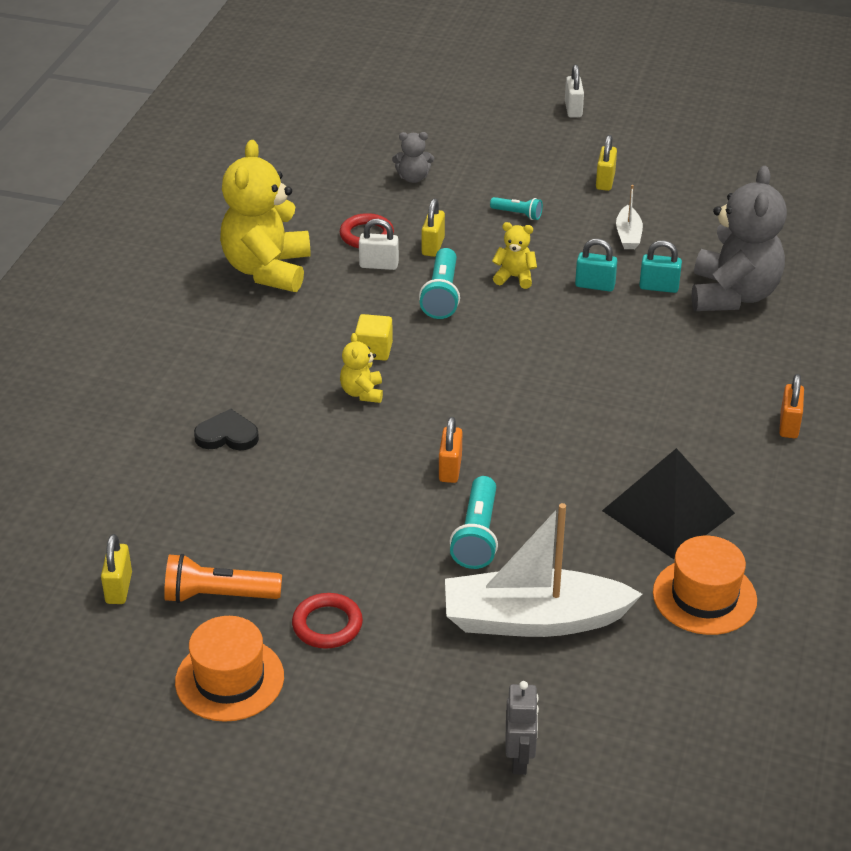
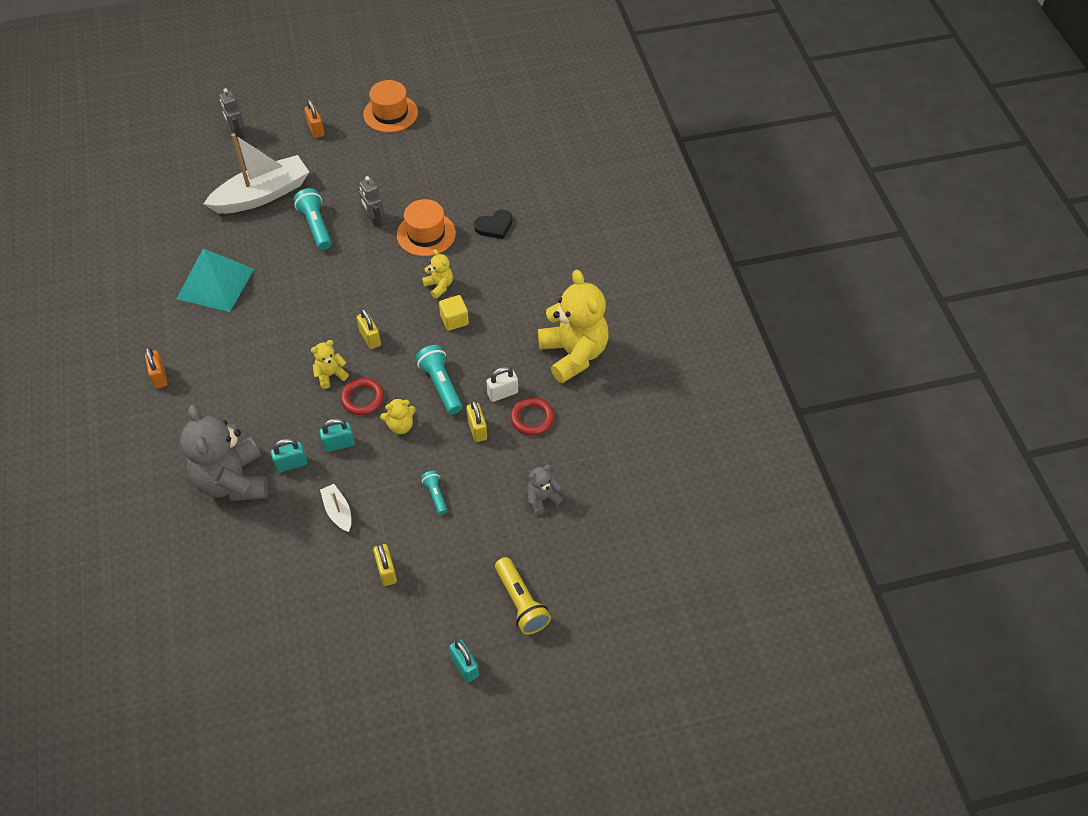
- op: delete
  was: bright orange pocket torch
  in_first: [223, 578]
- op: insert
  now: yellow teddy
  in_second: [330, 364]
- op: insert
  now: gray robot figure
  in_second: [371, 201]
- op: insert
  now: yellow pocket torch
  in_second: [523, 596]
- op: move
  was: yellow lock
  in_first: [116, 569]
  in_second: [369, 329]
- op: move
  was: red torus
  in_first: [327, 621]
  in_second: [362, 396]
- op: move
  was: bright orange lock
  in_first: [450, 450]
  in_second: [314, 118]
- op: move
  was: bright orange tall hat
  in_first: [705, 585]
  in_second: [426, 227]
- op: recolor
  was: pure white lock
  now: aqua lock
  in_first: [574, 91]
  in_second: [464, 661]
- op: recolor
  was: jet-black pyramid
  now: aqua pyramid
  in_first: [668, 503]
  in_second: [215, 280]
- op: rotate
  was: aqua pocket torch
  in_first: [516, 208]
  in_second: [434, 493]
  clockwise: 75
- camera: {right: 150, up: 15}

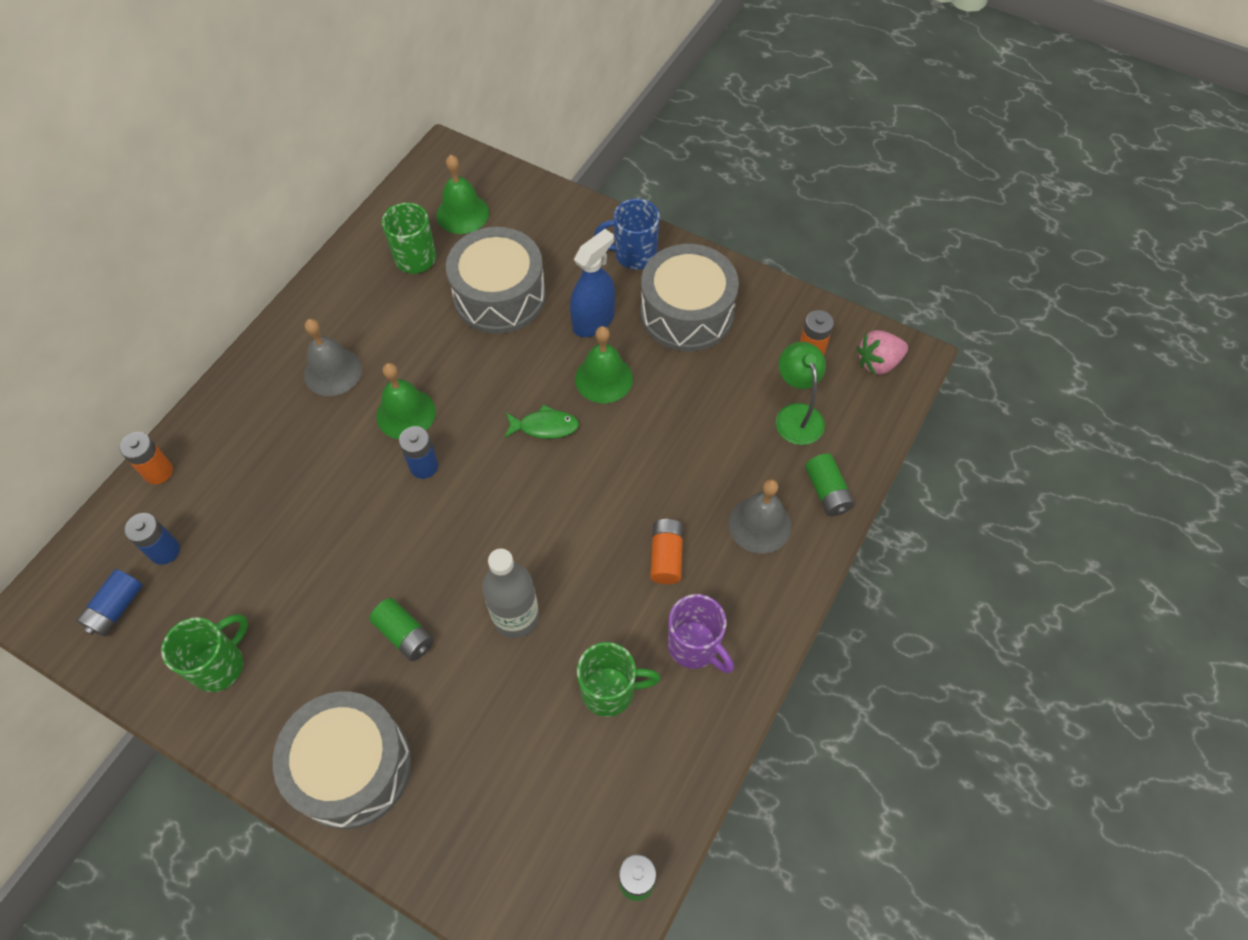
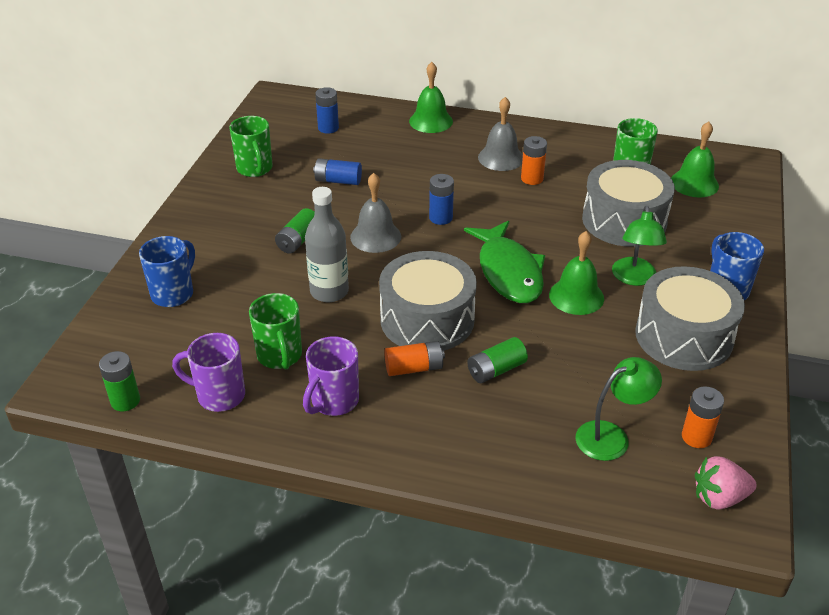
- op: insert
  now: blue coffee mug
  in_second: [167, 271]
- op: insert
  now: purple coffee mug
  in_second: [208, 372]
- op: move
  was: blue battery
  in_first: [109, 603]
  in_second: [337, 171]
- op: move
  was: bright orange battery
  in_first: [146, 458]
  in_second: [534, 160]
- op: move
  was: gray drum
  in_first: [342, 760]
  in_second: [428, 301]
- op: move
  was: green school bell
  in_first: [406, 401]
  in_second: [431, 97]
- op: move
  was: gray school bell
  in_first: [760, 516]
  in_second: [375, 213]
- op: move
  was: green battery
  in_first: [830, 484]
  in_second: [497, 360]
- op: replace
  was: blue sprayer
  now: green lamp
  in_first: [592, 283]
  in_second: [639, 246]
- op: rotate
  was: green coffee mug
  in_first: [204, 653]
  in_second: [251, 146]
  clockwise: 45
- op: rotate
  was: rose-pink strawberry
  in_first: [882, 352]
  in_second: [726, 483]
  clockwise: -60
- op: resize
  was: green toy fish
  in_first: [541, 422]
  in_second: [504, 261]
  ratio: 1.93
- camera: {right: 75, up: -20}

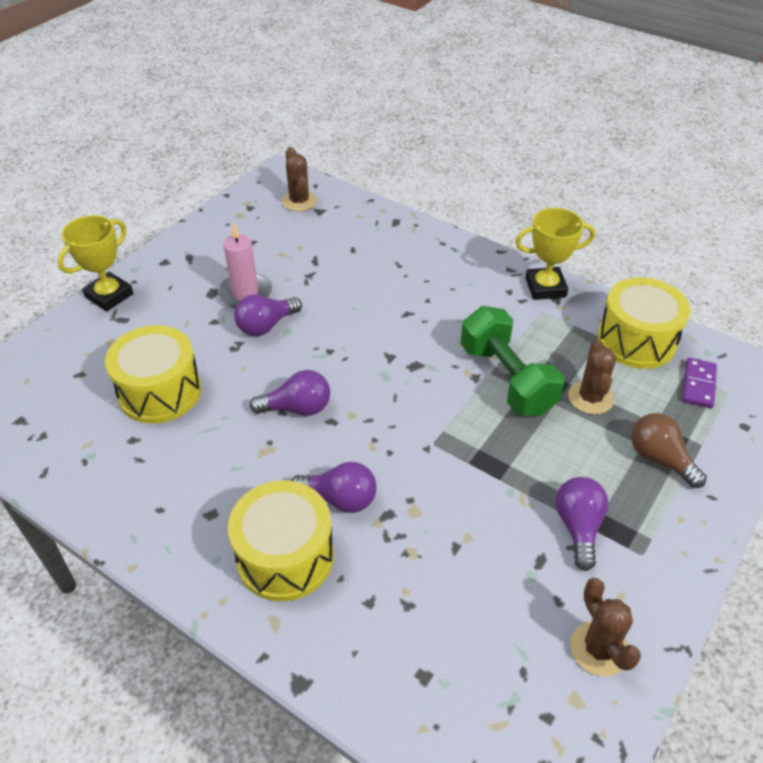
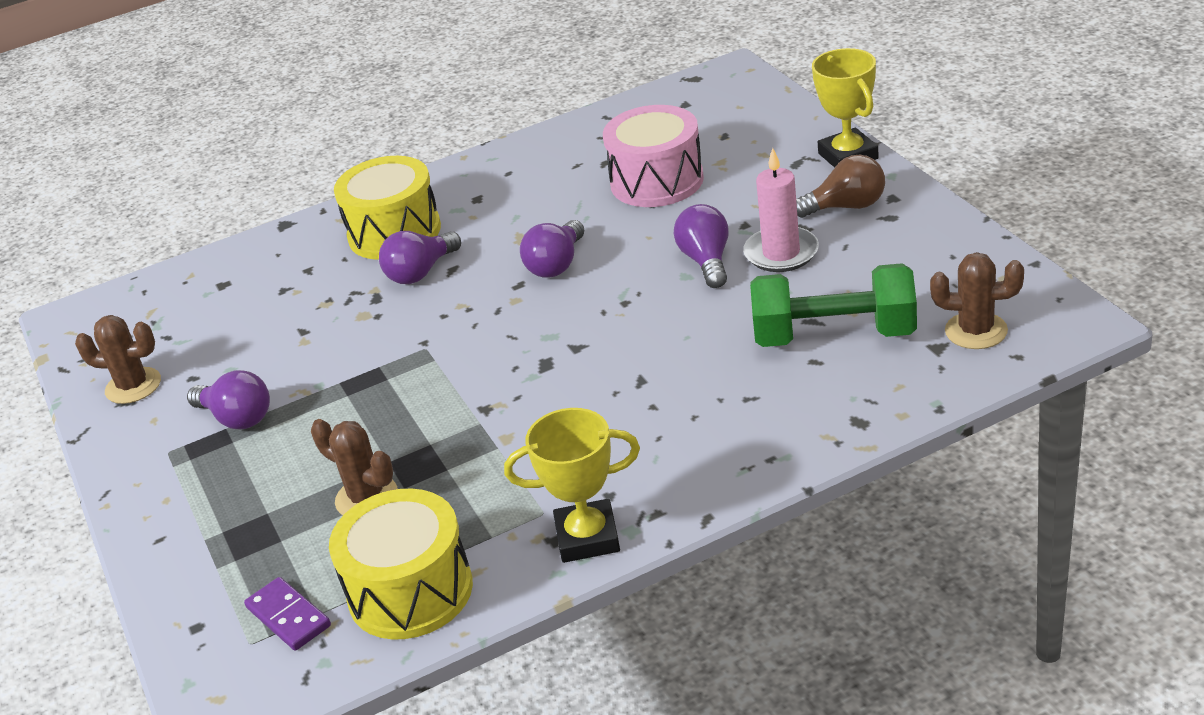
- op: move
  was: green dumbbell
  in_first: [512, 361]
  in_second: [833, 305]
- op: move
  was: brown light bulb
  in_first: [669, 450]
  in_second: [840, 186]
- op: recolor
  was: yellow drum
  now: rose-pink drum
  in_first: [153, 374]
  in_second: [653, 156]
- op: rotate
  was: yellow award cup
  in_first: [555, 254]
  in_second: [572, 485]
  clockwise: 60
- camera: {right: 125, up: -10}

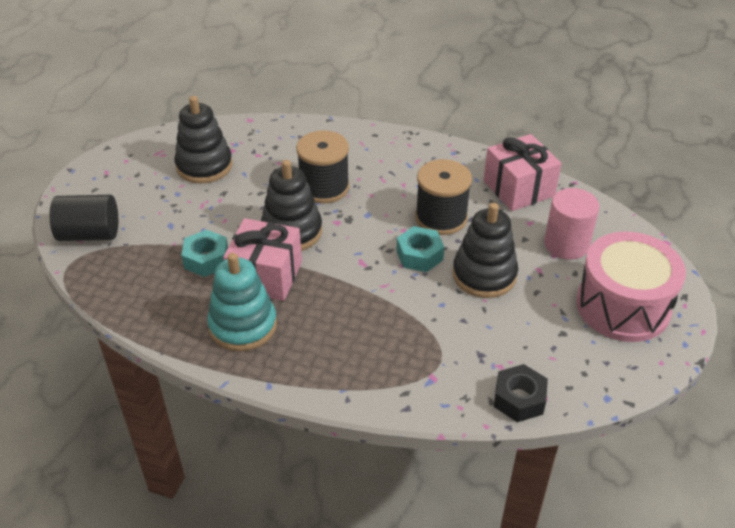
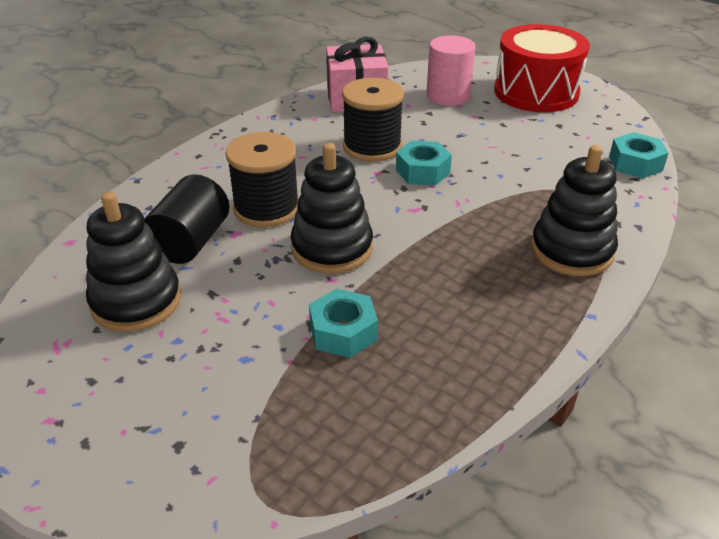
- op: delete
  was: aqua stacking toy
  in_first: [242, 302]
- op: delete
  was: rose-pink gift
  in_first: [262, 259]
- op: move
  was: jet-black cylinder shape
  in_first: [84, 218]
  in_second: [187, 219]
- op: move
  was: jet-black stacking toy
  in_first: [485, 250]
  in_second: [574, 210]
- op: recolor
  was: jet-black hexagon nut
  now: aqua hexagon nut
  in_first: [521, 393]
  in_second: [638, 155]
- op: recolor
  was: rose-pink drum
  now: red drum
  in_first: [631, 286]
  in_second: [542, 68]
- camera: {right: -70, up: -5}

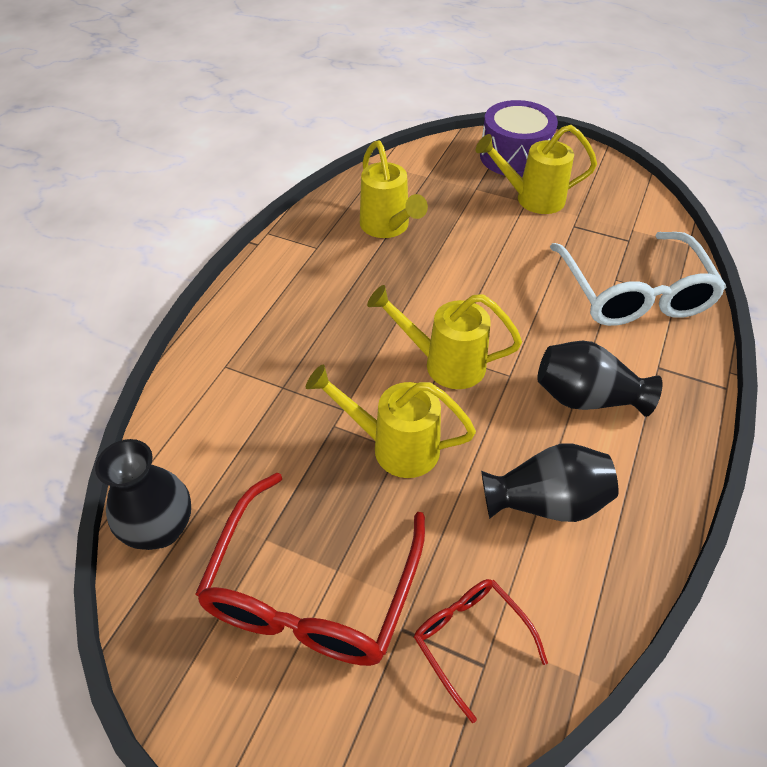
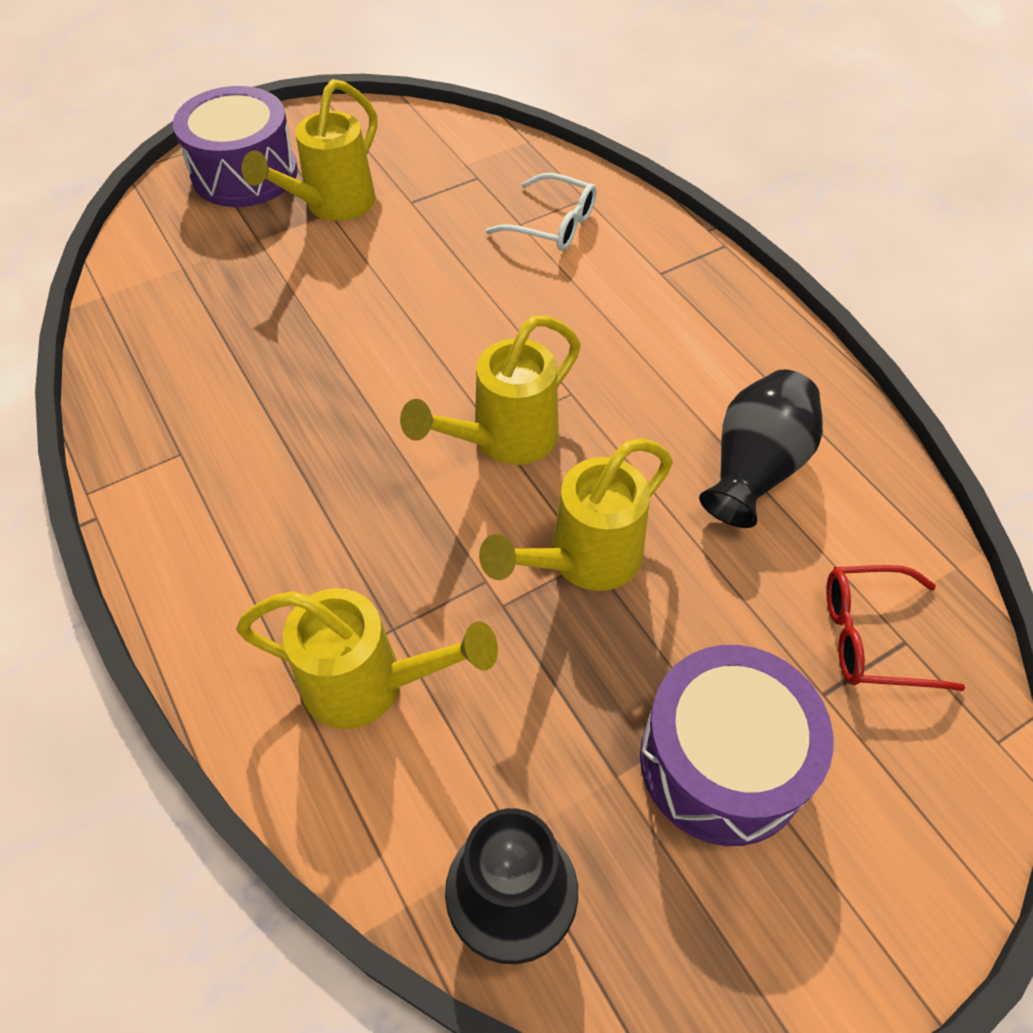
- op: delete
  was: jet-black tall vase
  in_first: [599, 379]
- op: move
  was: yellow sprinkling can
  in_first: [394, 189]
  in_second: [367, 658]
- op: replace
  was: red glasses
  now: purple drum
  in_first: [310, 569]
  in_second: [737, 745]
- op: resize
  was: pure white glasses
  in_first: [638, 279]
  in_second: [541, 212]
  ratio: 0.52
- camera: {right: -55, up: 5}

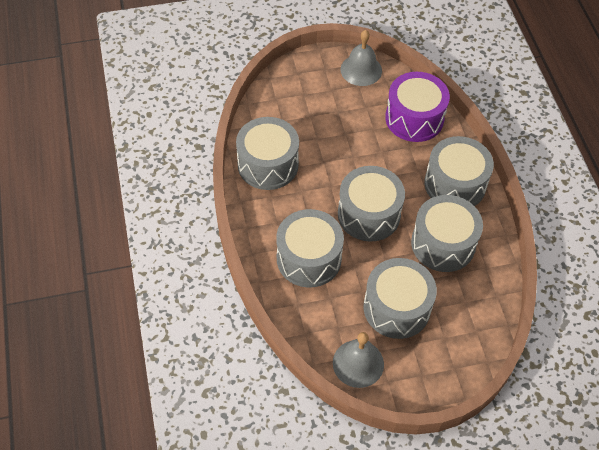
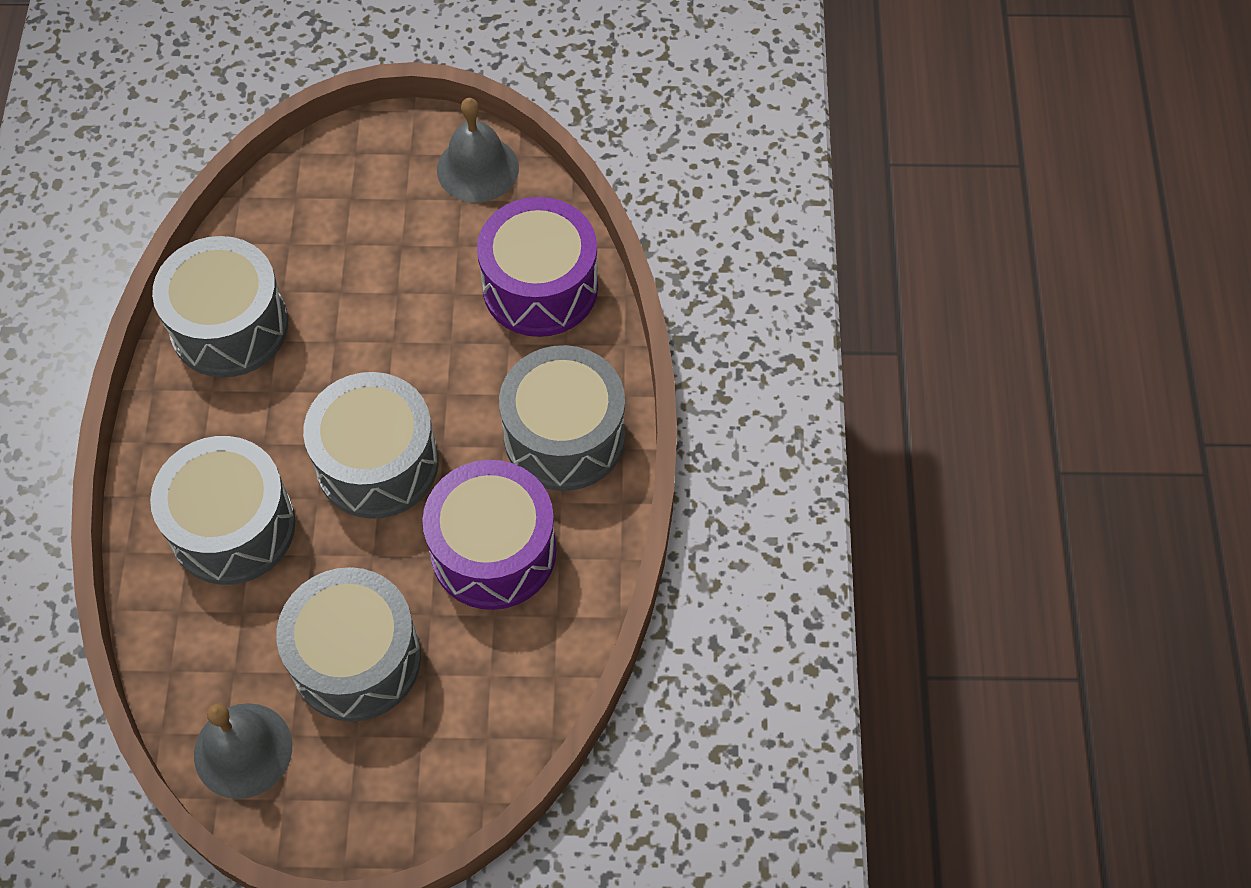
- op: recolor
  was: gray drum
  now: purple drum
  in_first: [447, 233]
  in_second: [489, 535]
- camera: {right: 15, up: 5}

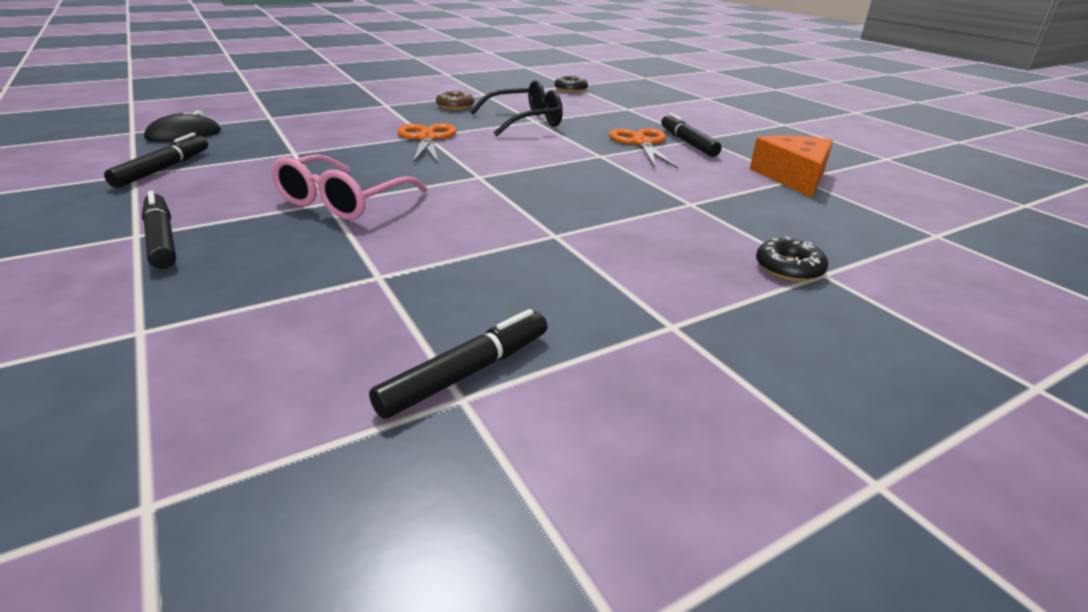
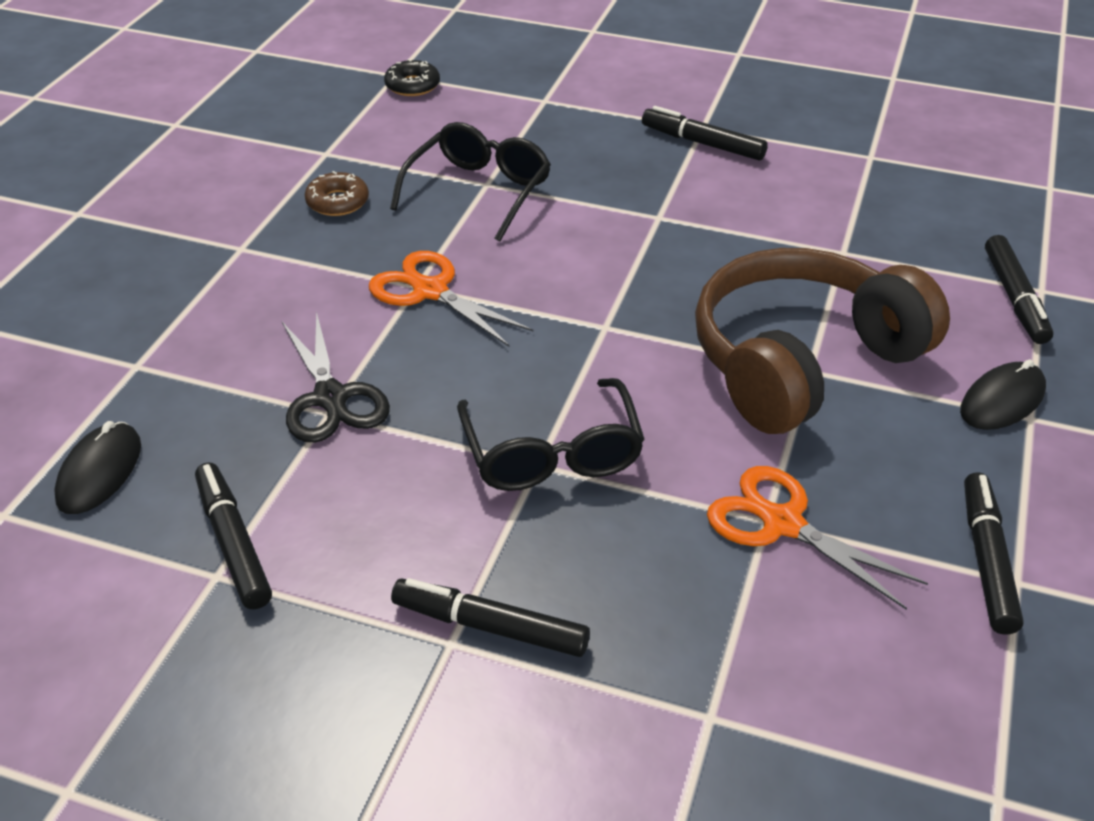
- op: delete
  was: bright orange piece of cheese
  in_first: [791, 166]
- op: insert
  now: jet-black shears
  in_second: [336, 377]
- op: insert
  now: brown headphones
  in_second: [822, 341]
- op: insert
  now: jet-black mouse
  in_second: [1003, 394]
- op: move
  was: bright orange shears
  in_first: [643, 148]
  in_second: [817, 538]
- op: replace
  was: jet-black glazed donut
  now: jet-black felt pen
  in_first: [792, 259]
  in_second: [1019, 289]
- op: recolor
  was: rose-pink glasses
  now: jet-black glasses
  in_first: [350, 187]
  in_second: [551, 434]
- camera: {right: -40, up: 10}

